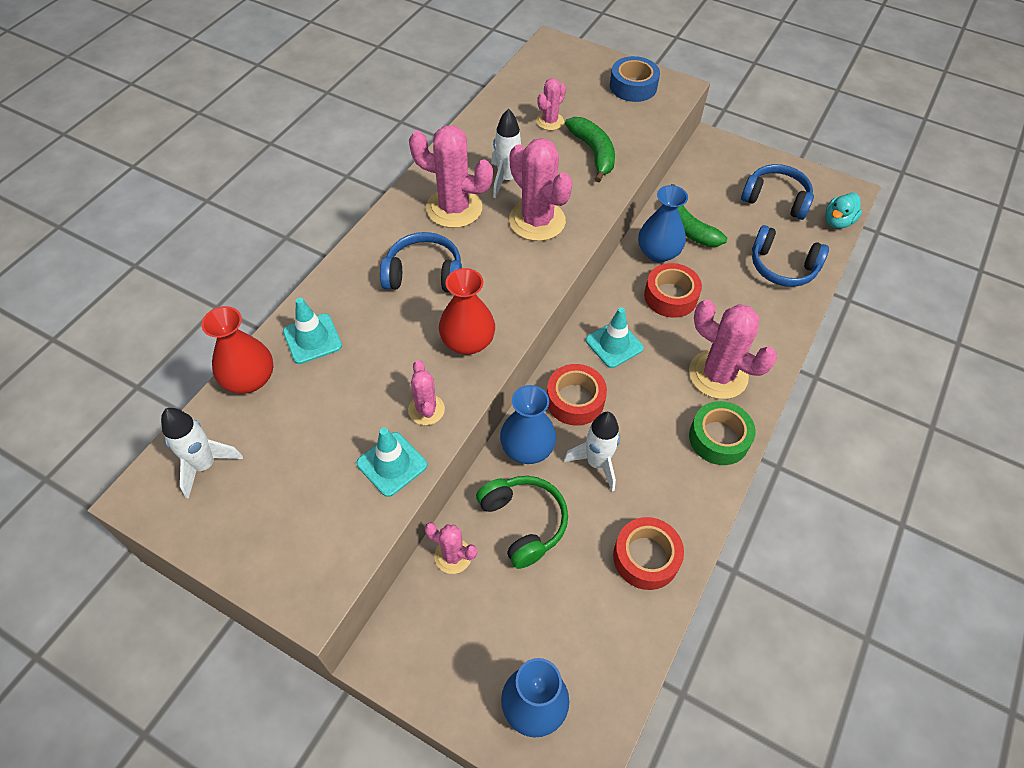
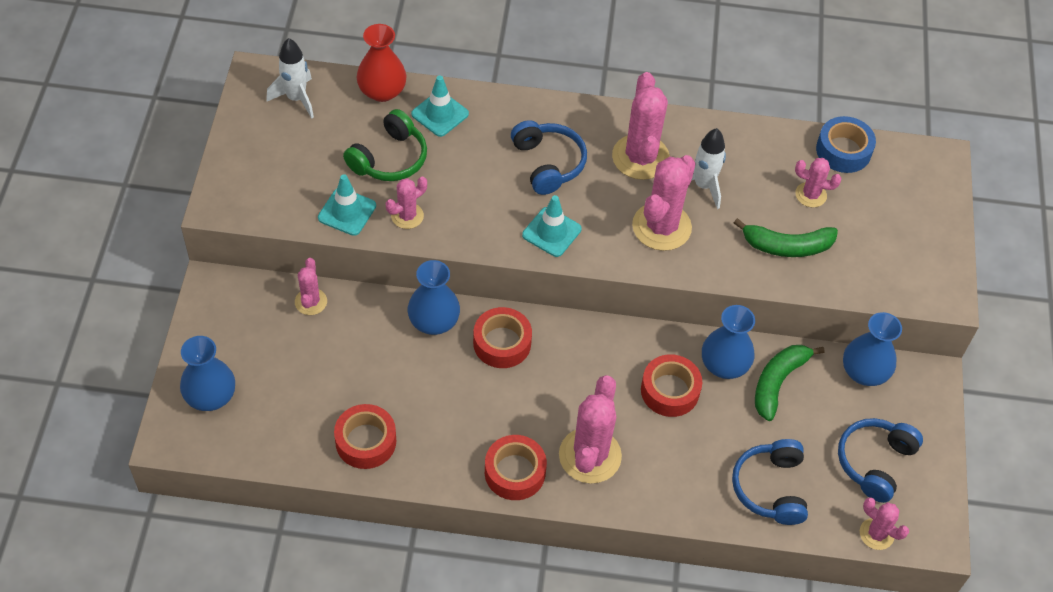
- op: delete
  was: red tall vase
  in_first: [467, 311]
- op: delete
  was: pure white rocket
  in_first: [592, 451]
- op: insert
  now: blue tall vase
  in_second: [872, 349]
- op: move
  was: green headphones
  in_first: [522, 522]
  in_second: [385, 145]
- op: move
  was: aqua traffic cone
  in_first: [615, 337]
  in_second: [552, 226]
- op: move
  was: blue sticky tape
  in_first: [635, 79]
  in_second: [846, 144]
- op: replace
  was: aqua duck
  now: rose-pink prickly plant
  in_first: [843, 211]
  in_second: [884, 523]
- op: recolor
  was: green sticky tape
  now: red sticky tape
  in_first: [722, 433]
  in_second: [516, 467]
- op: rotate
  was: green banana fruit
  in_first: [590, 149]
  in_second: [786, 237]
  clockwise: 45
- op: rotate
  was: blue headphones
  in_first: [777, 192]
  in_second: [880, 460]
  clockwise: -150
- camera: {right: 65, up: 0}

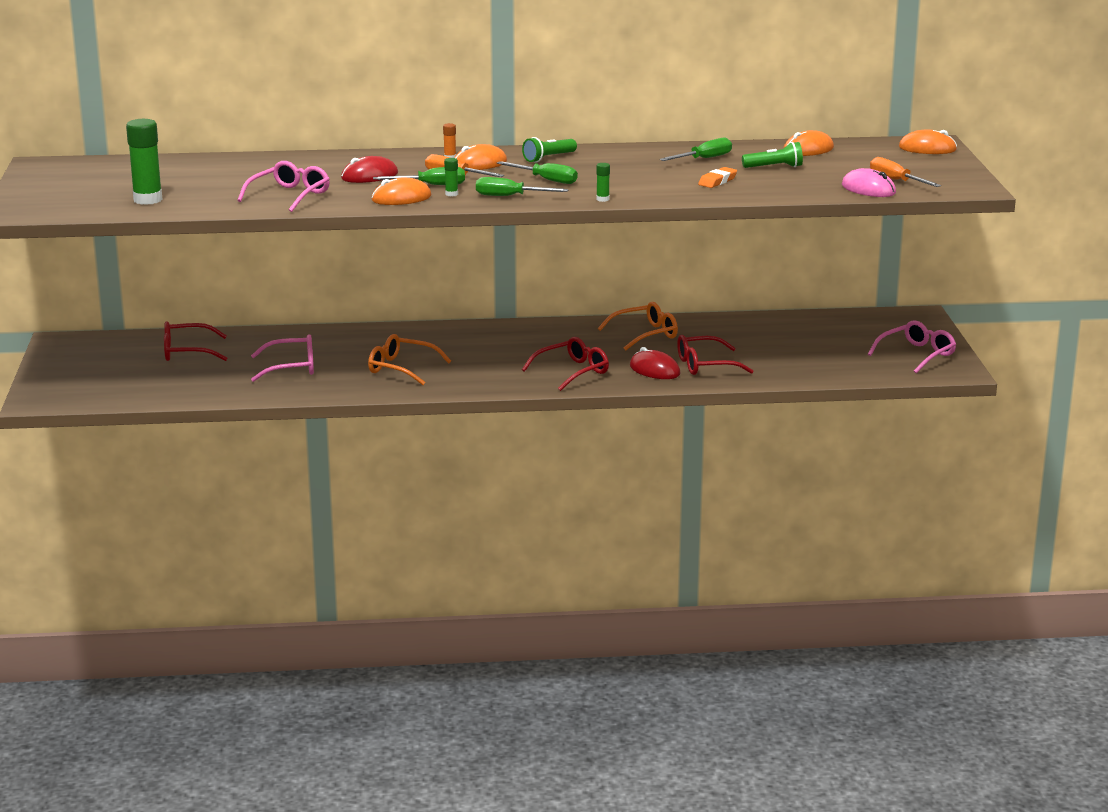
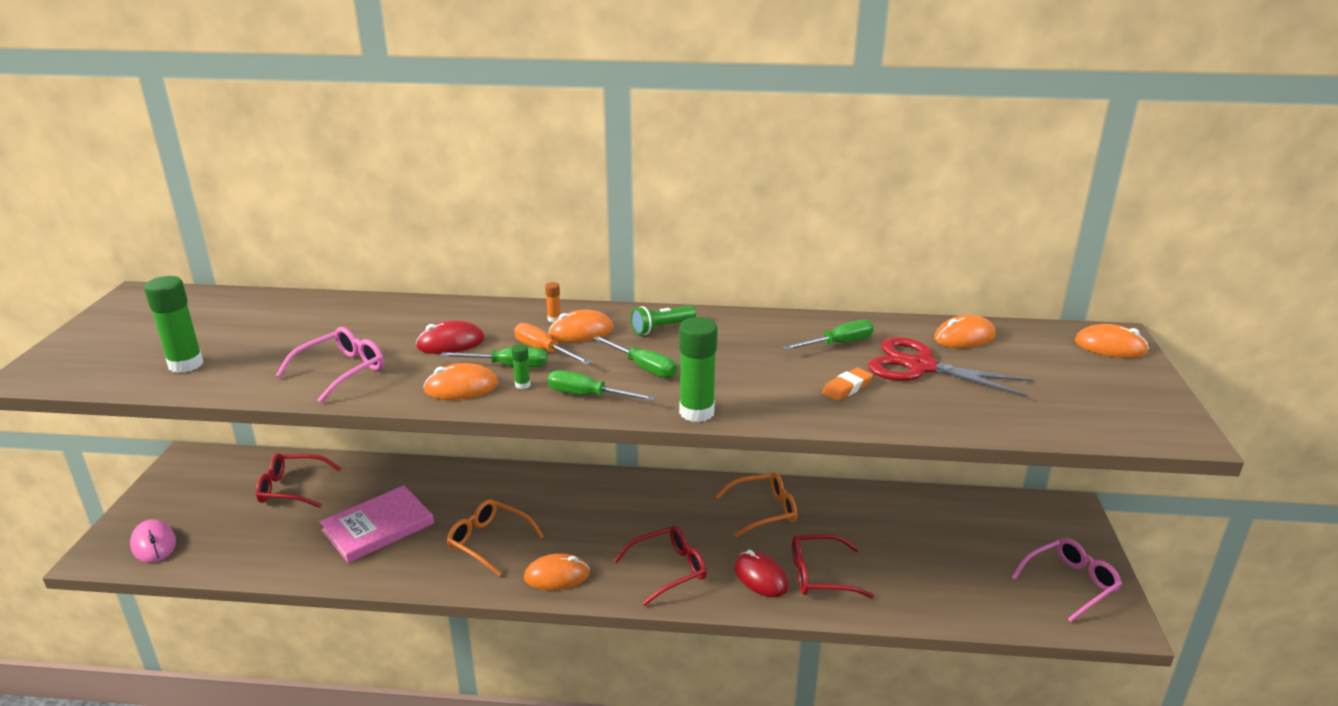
- op: delete
  was: bright orange hand screwdriver
  in_first: [905, 172]
- op: insert
  now: bright orange mouse
  in_second: [557, 571]
- op: move
  was: rose-pink mouse
  in_first: [869, 182]
  in_second: [153, 541]
- op: replace
  was: rose-pink glasses
  now: rose-pink hardback
  in_first: [282, 358]
  in_second: [377, 524]
- op: replace
  was: green pocket torch
  now: red shears
  in_first: [772, 155]
  in_second: [951, 367]
- op: resize
  was: green stick of glue
  in_first: [603, 182]
  in_second: [698, 369]
  ratio: 2.19
- camera: {right: 10, up: 5}

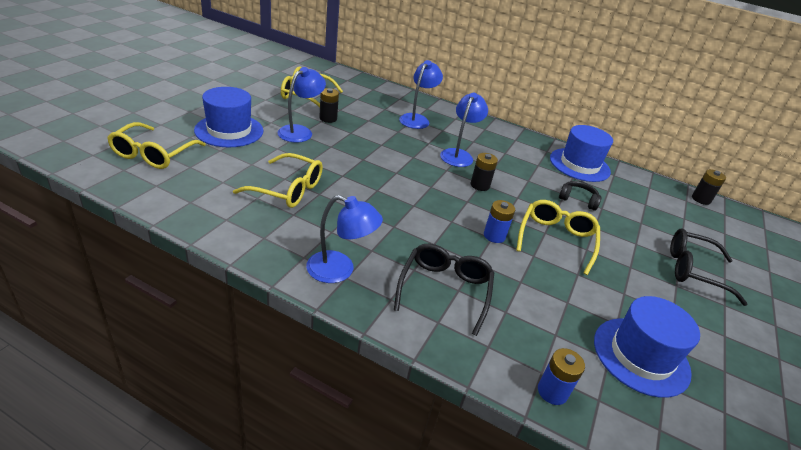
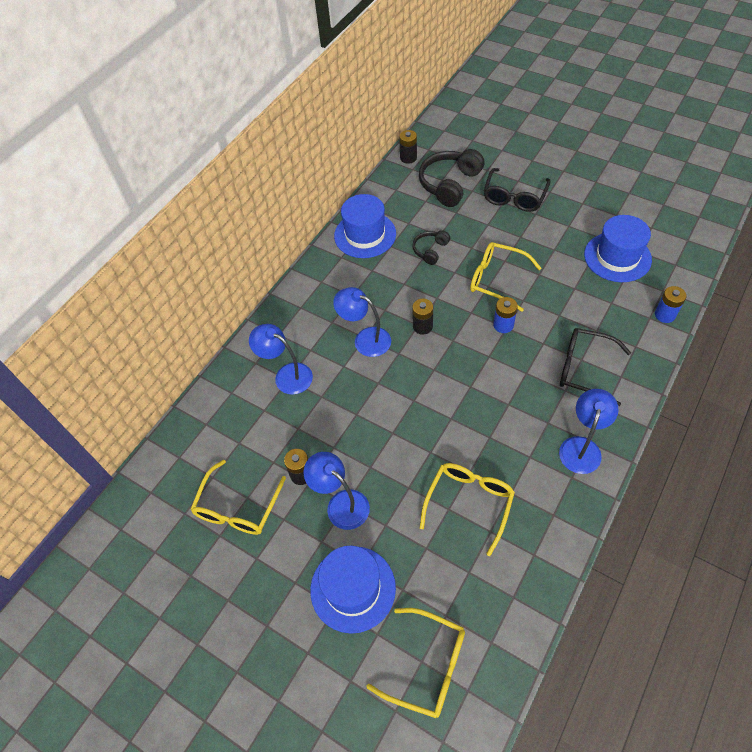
- op: insert
  now: jet-black headphones
  in_second: [451, 178]
- camera: {right: -75, up: 20}

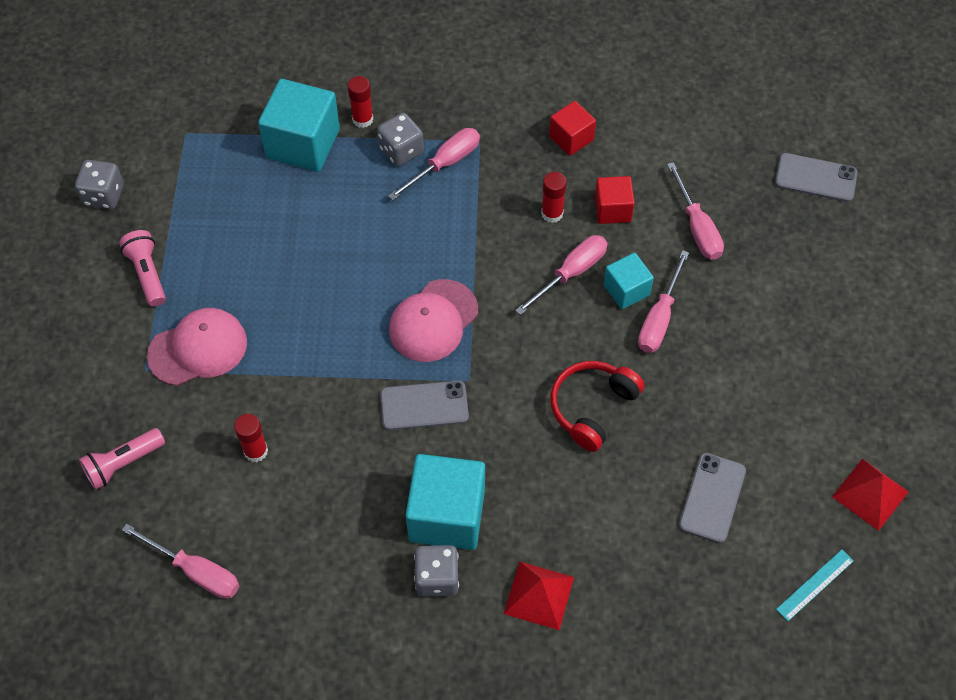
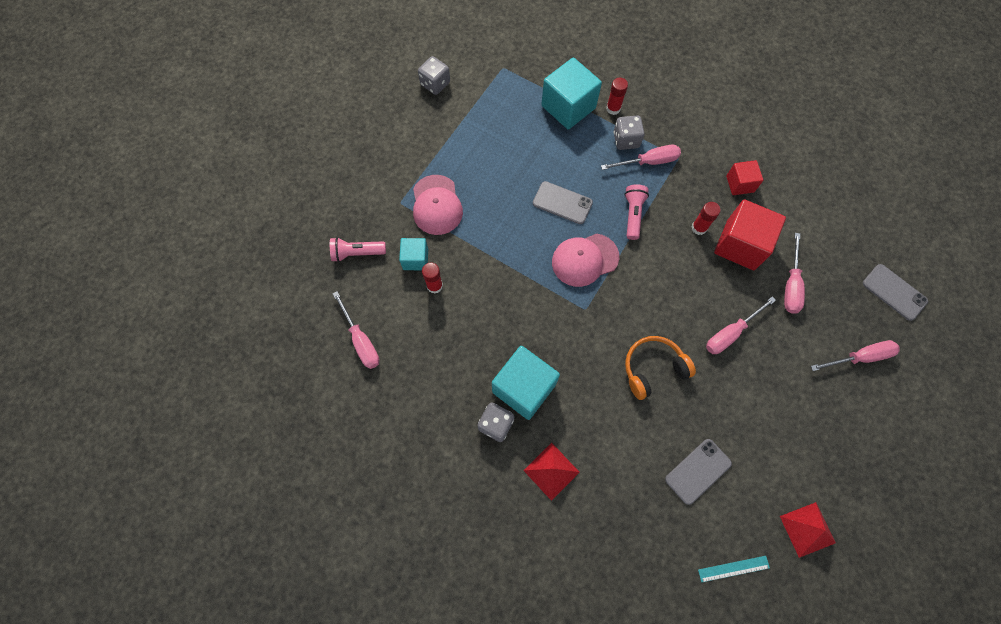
- op: move
  was: rose-pink pocket torch
  in_first: [142, 268]
  in_second: [636, 212]
- op: move
  was: gray phone
  in_first: [424, 405]
  in_second: [563, 202]
- op: move
  was: rose-pink hand screwdriver
  in_first: [561, 275]
  in_second: [855, 355]
- op: move
  was: aqua cube
  in_first: [628, 281]
  in_second: [413, 254]
- op: recolor
  was: red headphones
  now: bright orange headphones
  in_first: [597, 406]
  in_second: [660, 368]
- op: rotate
  was: rose-pink cap
  in_first: [197, 347]
  in_second: [438, 205]
  clockwise: 75
- op: resize
  was: red cube
  in_first: [615, 200]
  in_second: [750, 234]
  ratio: 1.79
- camera: {right: 30, up: 10}

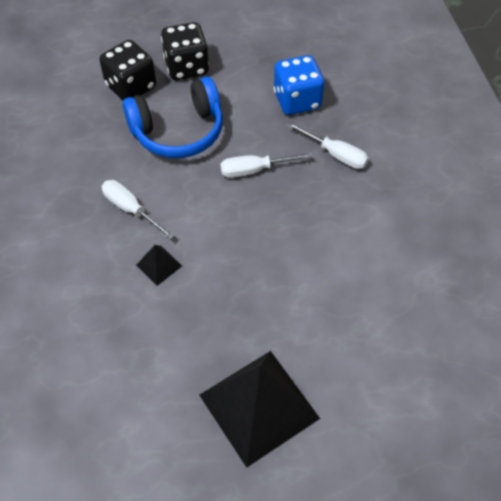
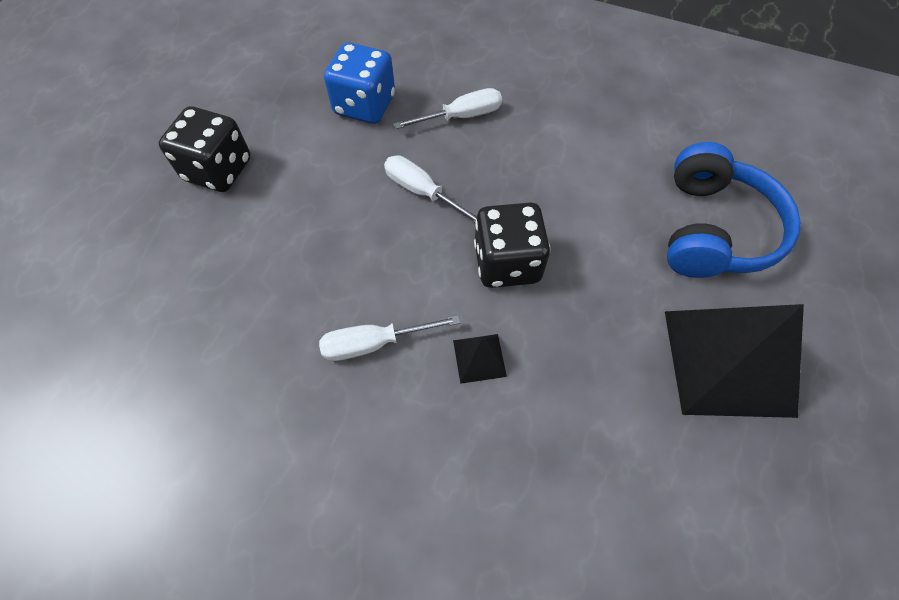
- op: move
  was: jet-black game die
  in_first: [127, 70]
  in_second: [512, 245]
- op: move
  was: blue headphones
  in_first: [173, 117]
  in_second: [734, 210]
- op: rotate
  was: pure white hand screwdriver
  in_first: [266, 165]
  in_second: [430, 189]
  clockwise: 105
- camera: {right: -55, up: 5}

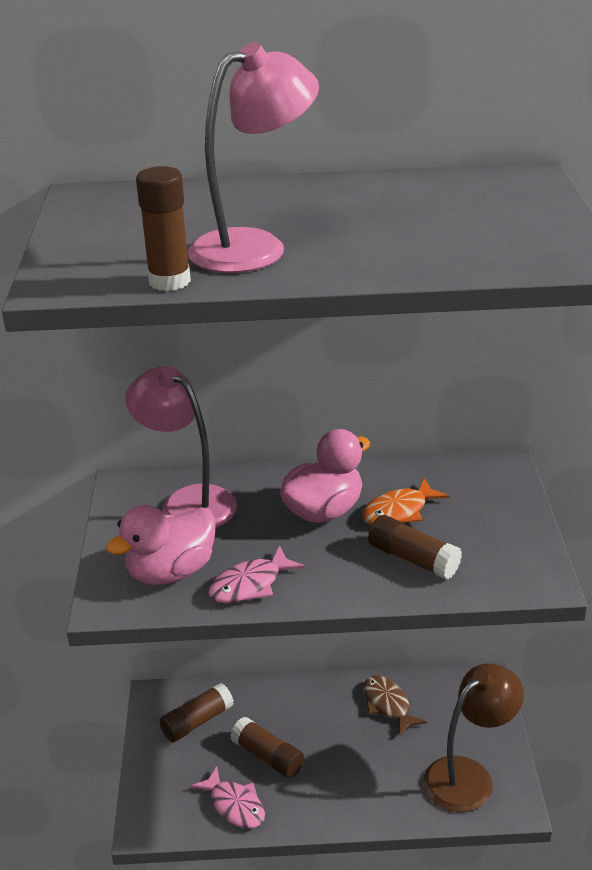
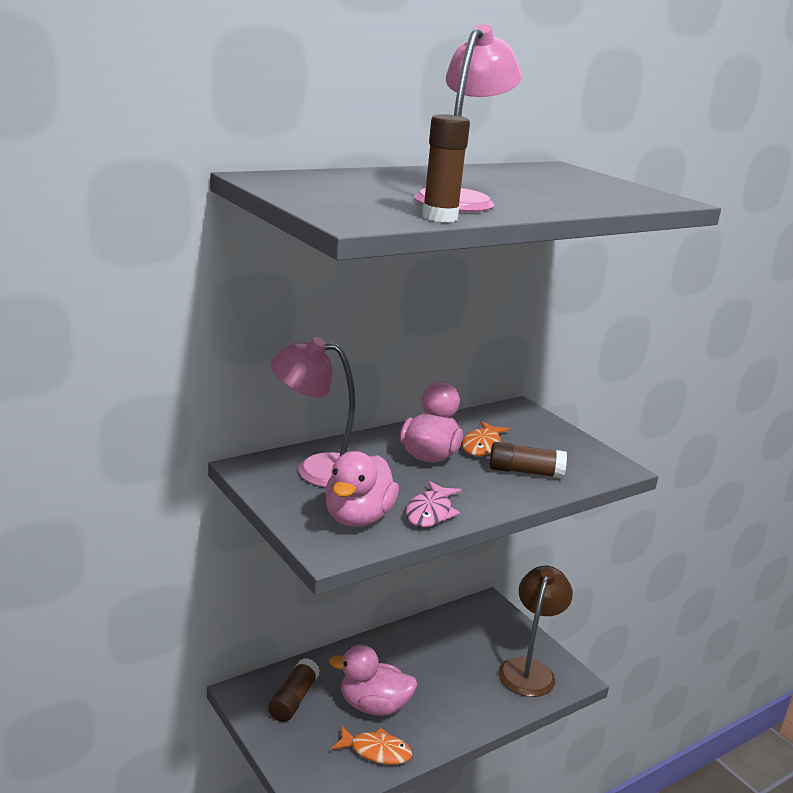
- op: delete
  was: brown toy fish
  in_first: [395, 705]
- op: replace
  was: brown stick of glue
  now: rose-pink duck
  in_first: [267, 747]
  in_second: [373, 680]
- op: recolor
  was: rose-pink toy fish
  now: bright orange toy fish
  in_first: [228, 797]
  in_second: [371, 745]
- camera: {right: -35, up: -10}

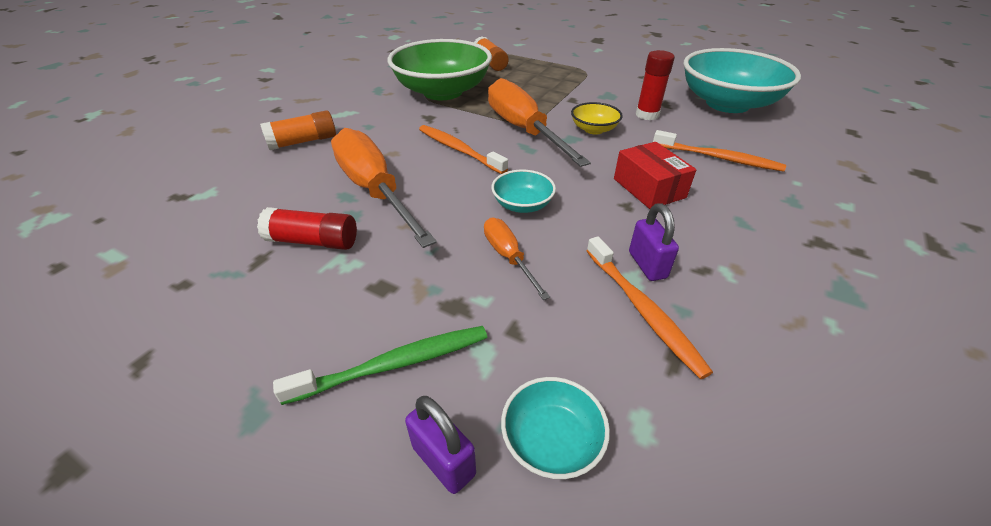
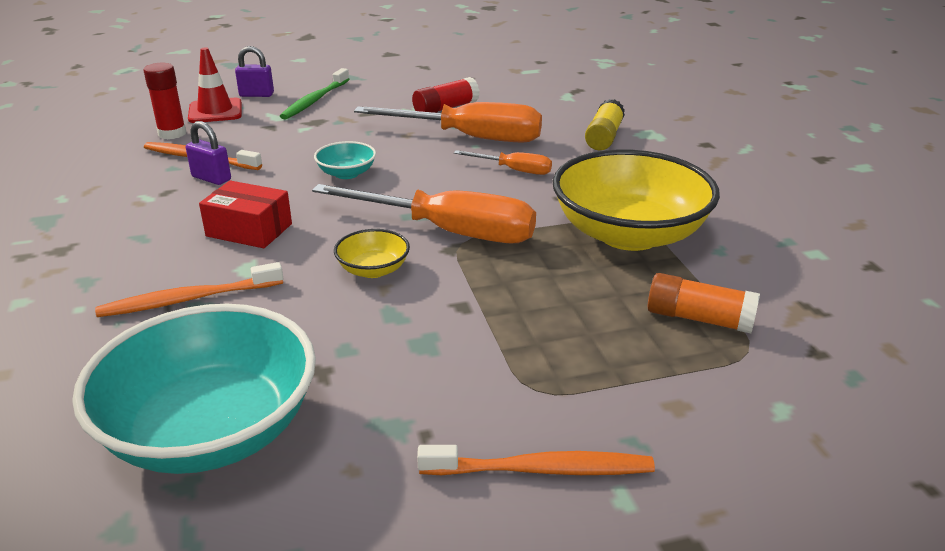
- op: move
  was: bright orange tooth brush
  in_first: [463, 149]
  in_second: [536, 460]
- op: move
  was: bright orange hand screwdriver
  in_first: [517, 259]
  in_second: [503, 162]
- op: move
  was: red stick of glue
  in_first: [655, 85]
  in_second: [164, 101]
- op: replace
  was: aqua deep dish
  now: red traffic cone
  in_first: [555, 428]
  in_second: [215, 85]
- op: recolor
  was: bright orange stick of glue
  now: yellow stick of glue
  in_first: [298, 130]
  in_second: [605, 125]
- op: recolor
  was: green deep dish
  now: yellow deep dish
  in_first: [440, 69]
  in_second: [636, 200]
- camera: {right: 135, up: -10}

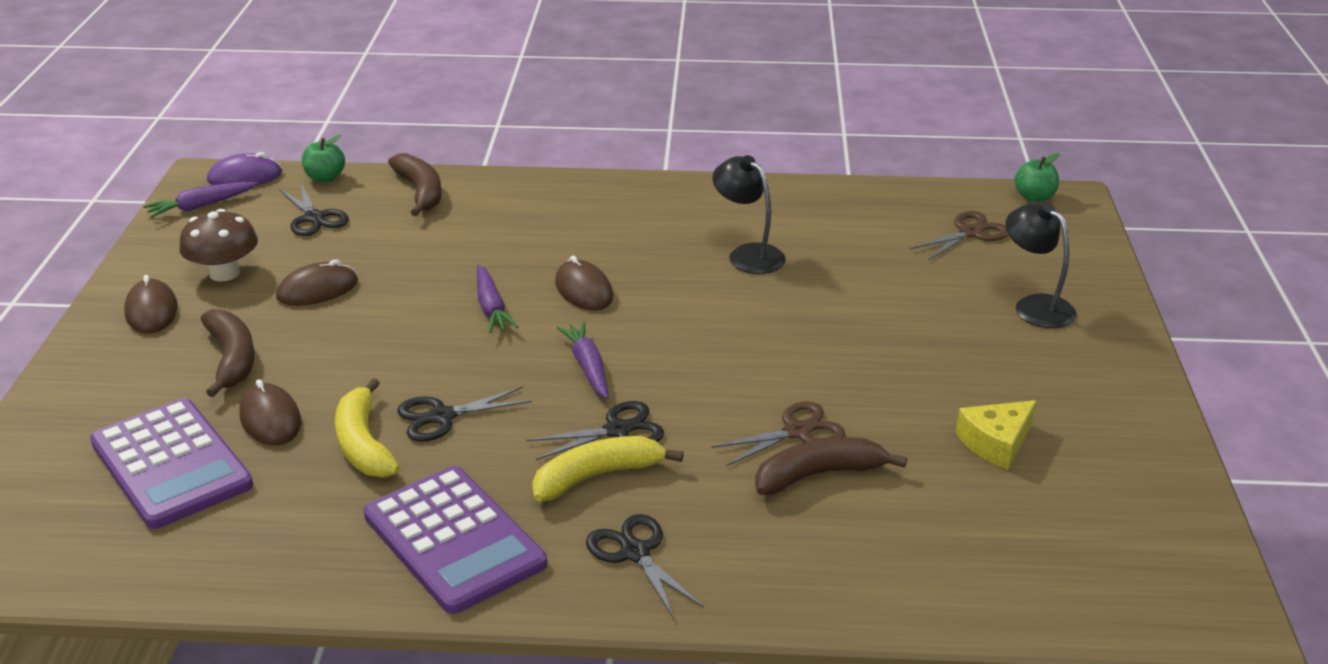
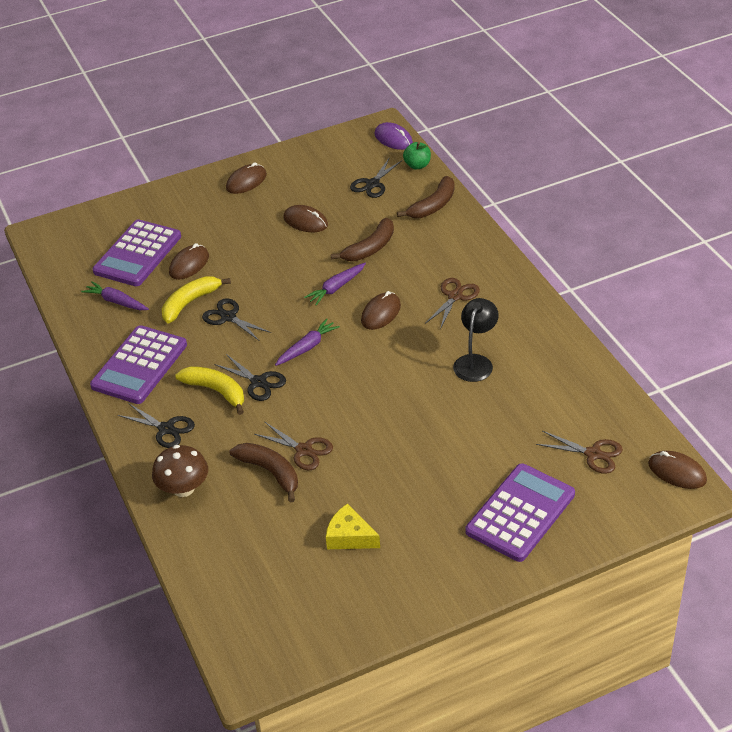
- op: insert
  now: brown shears
  in_second: [452, 303]
- op: move
  was: purple carrot
  in_first: [201, 200]
  in_second: [115, 295]
- op: move
  was: brown mushroom
  in_first: [218, 245]
  in_second: [180, 471]
- op: move
  was: brown banana fruit
  in_first: [228, 353]
  in_second: [362, 239]
- op: replace
  was: jet-black lamp
  now: purple pocket calculator
  in_first: [1041, 265]
  in_second: [520, 512]
- op: replace
  was: green apple fruit
  now: brown mouse
  in_first: [1036, 177]
  in_second: [677, 470]
- op: rotate
  was: jet-black shears
  in_first: [645, 566]
  in_second: [156, 425]
  clockwise: 90
- camera: {right: 65, up: 10}

